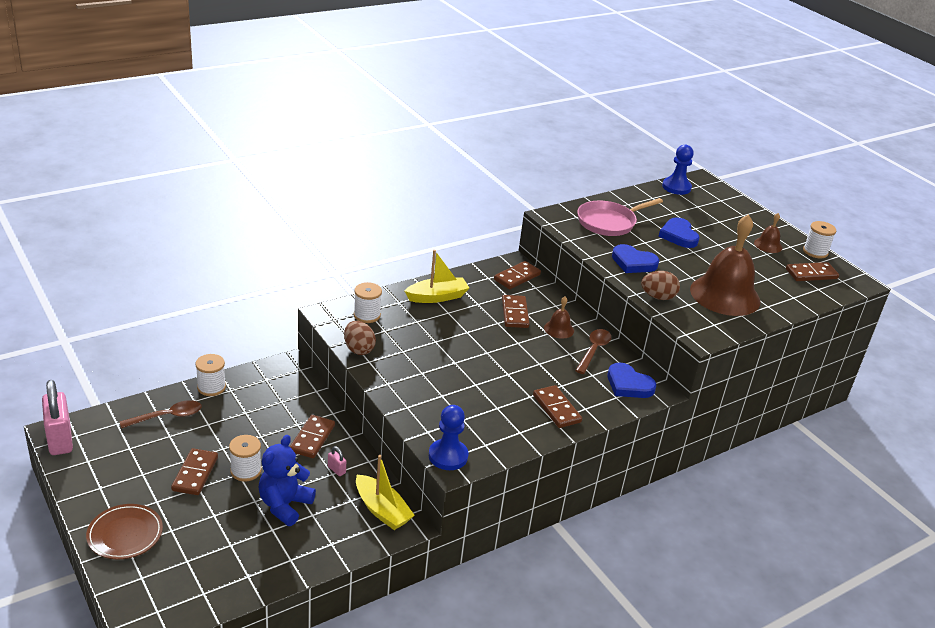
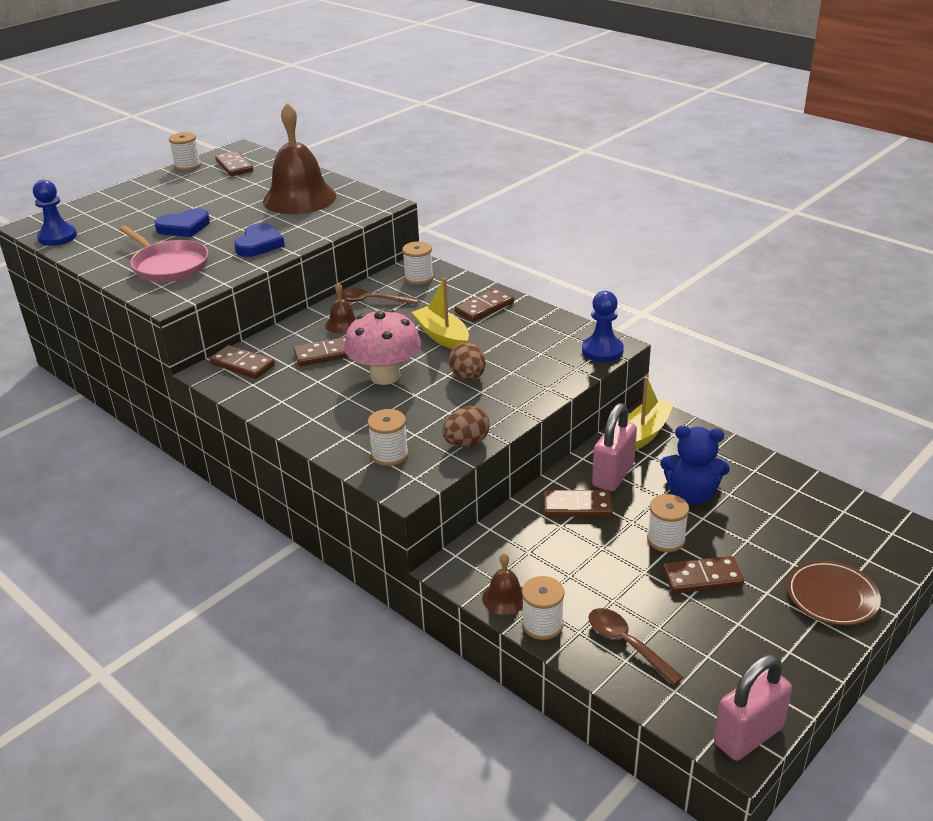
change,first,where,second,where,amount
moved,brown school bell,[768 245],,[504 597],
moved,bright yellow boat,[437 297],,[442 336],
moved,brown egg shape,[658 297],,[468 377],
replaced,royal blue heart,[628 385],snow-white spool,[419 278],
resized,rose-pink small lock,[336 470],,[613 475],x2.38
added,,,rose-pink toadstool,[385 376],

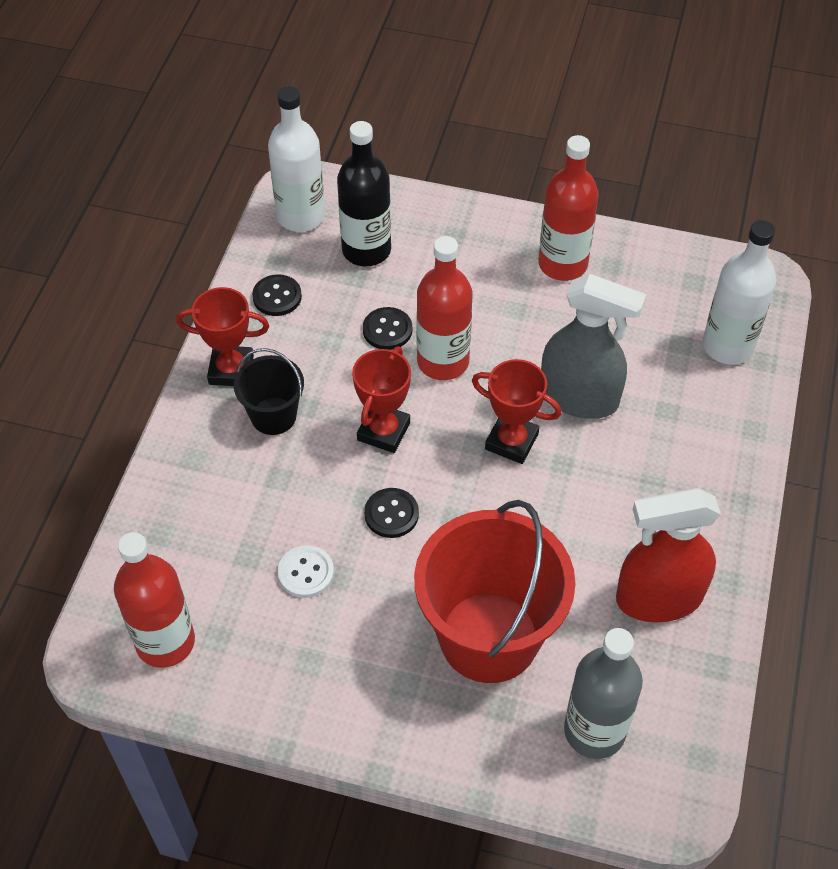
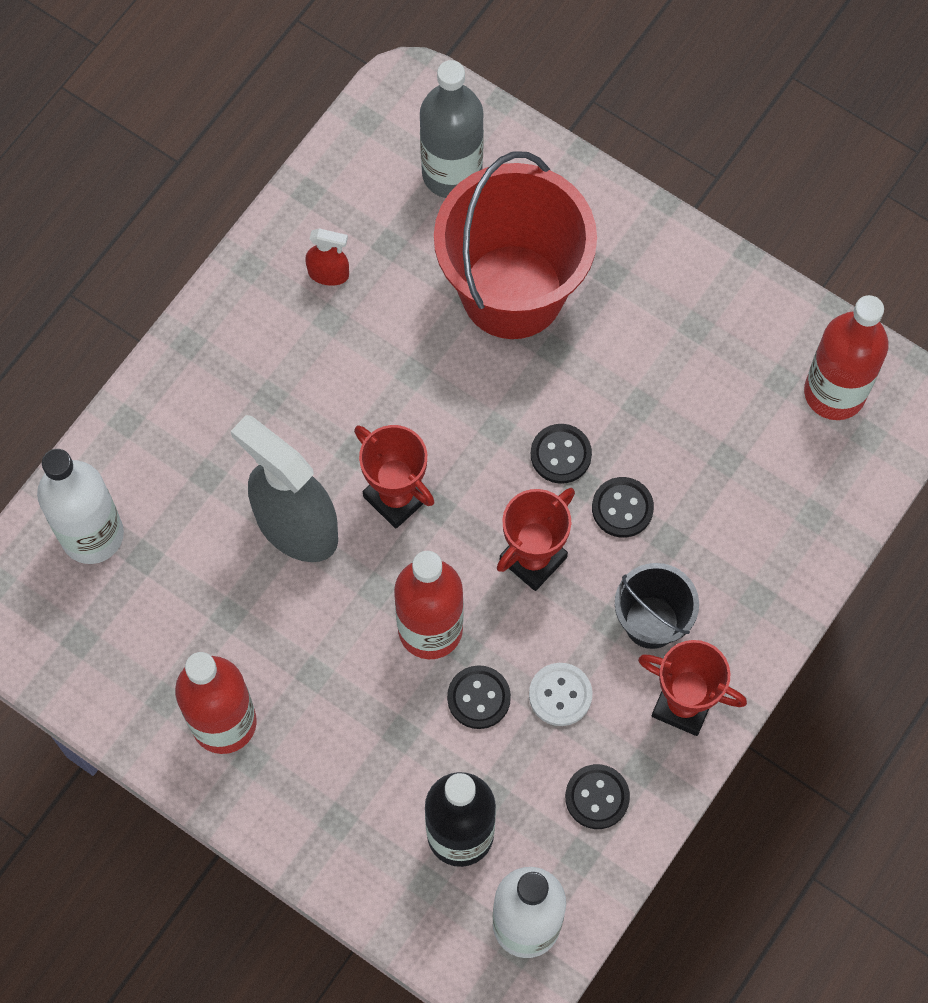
change,first,where,second,where,amount
resized,crimson spray bottle,[658 598],,[328 274],x0.45
moved,snow-white button,[306 573],,[560 695],
added,,,black button,[622 508],

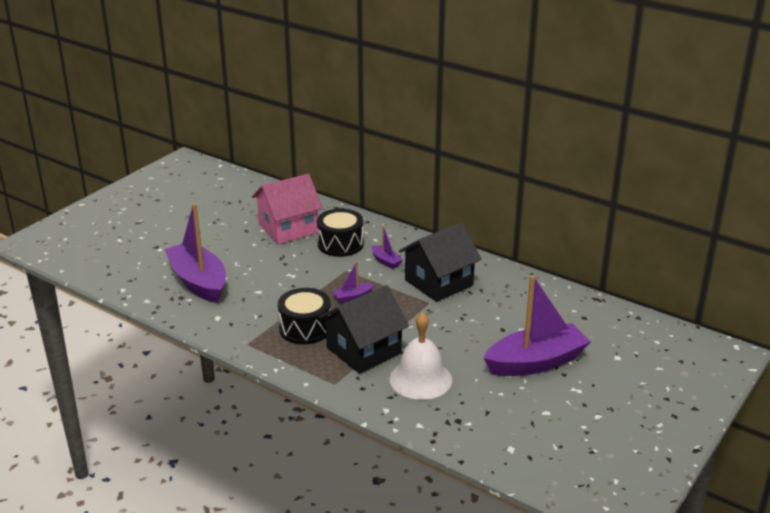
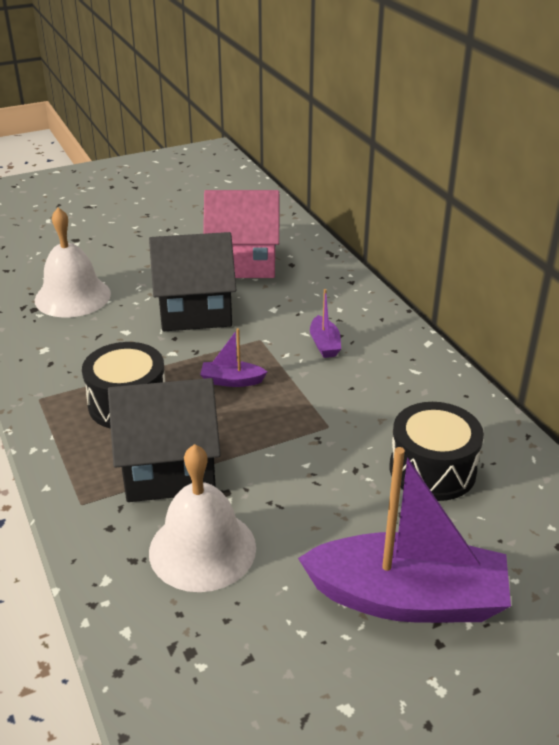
change,first,where,second,where,amount
replaced,purple boat,[198 282],snow-white school bell,[72 296],
moved,black toy drum,[340 244],,[432 470],
moved,black house,[439 282],,[195 310],

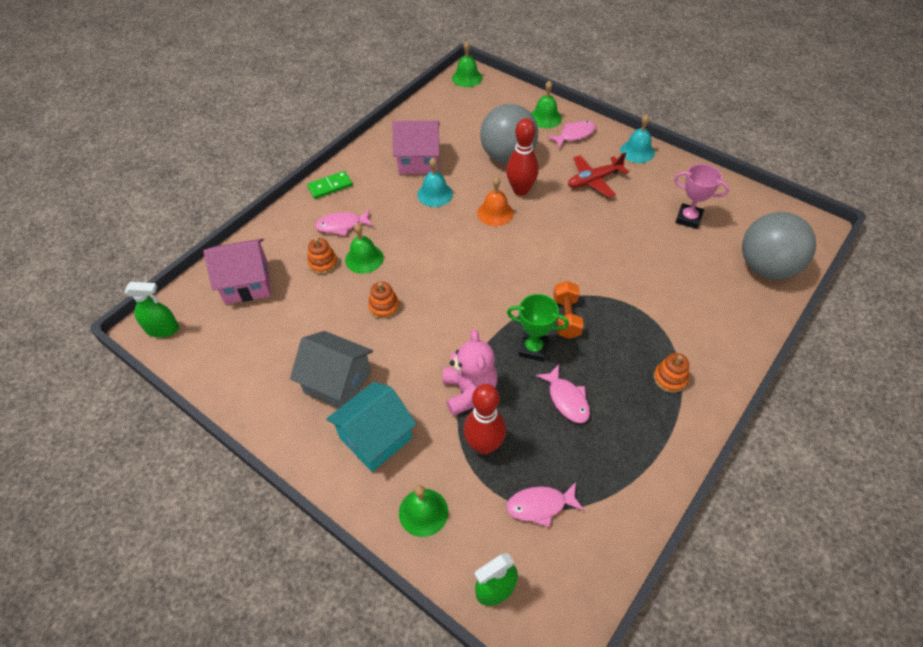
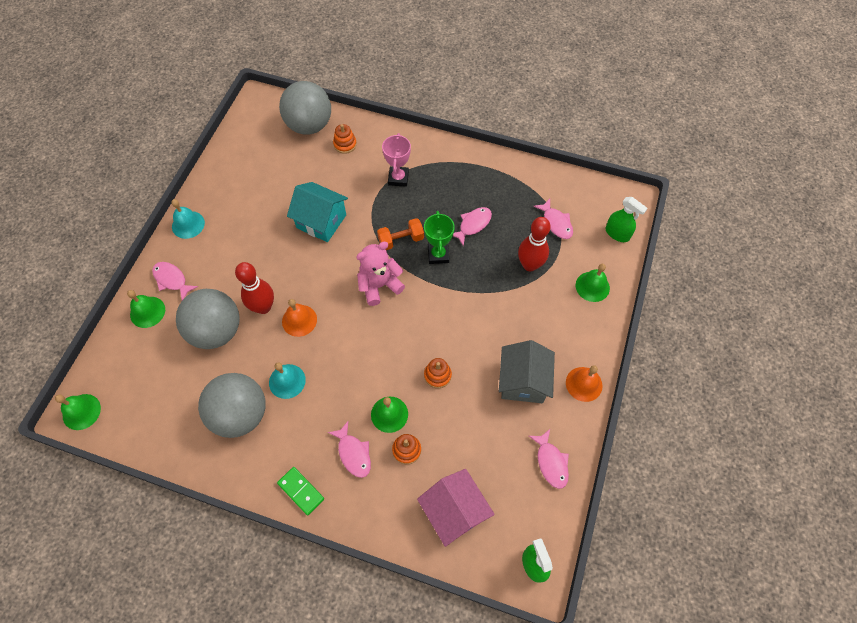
change,first,where,second,where,amount
replaced,rose-pink house,[418 161],ash-grey ball,[240 414],
removed,crimson toy plane,[594 180],,,
moved,rose-pink prize cup,[688 218],,[398 178],
moved,rose-pink stuffed bear,[469 392],,[379 285],
moved,orange-coloured ring stacker,[670 378],,[345 144],
moved,teal house,[375 438],,[321 221],
added,,,orange-coloured school bell,[584 384],
added,,,rose-pink fish,[551 462],

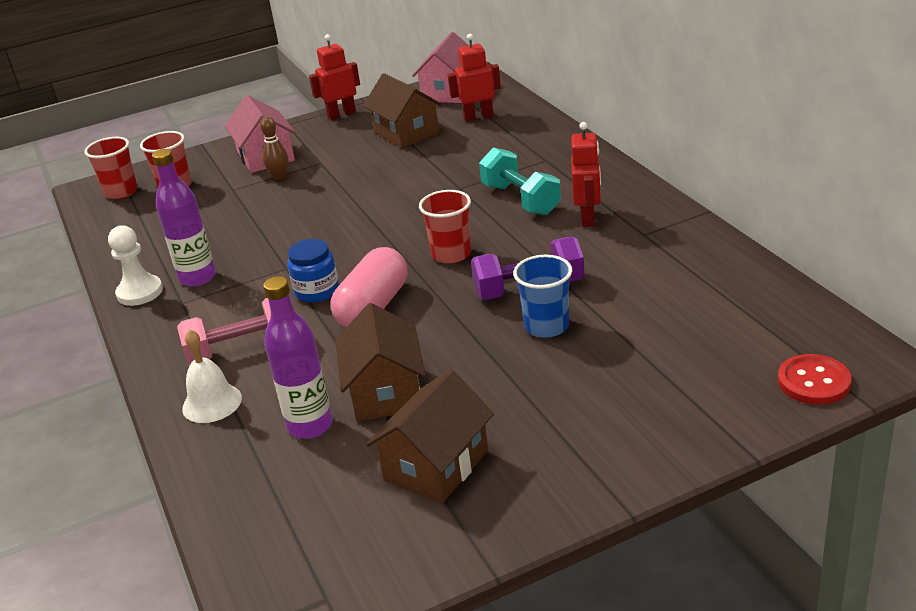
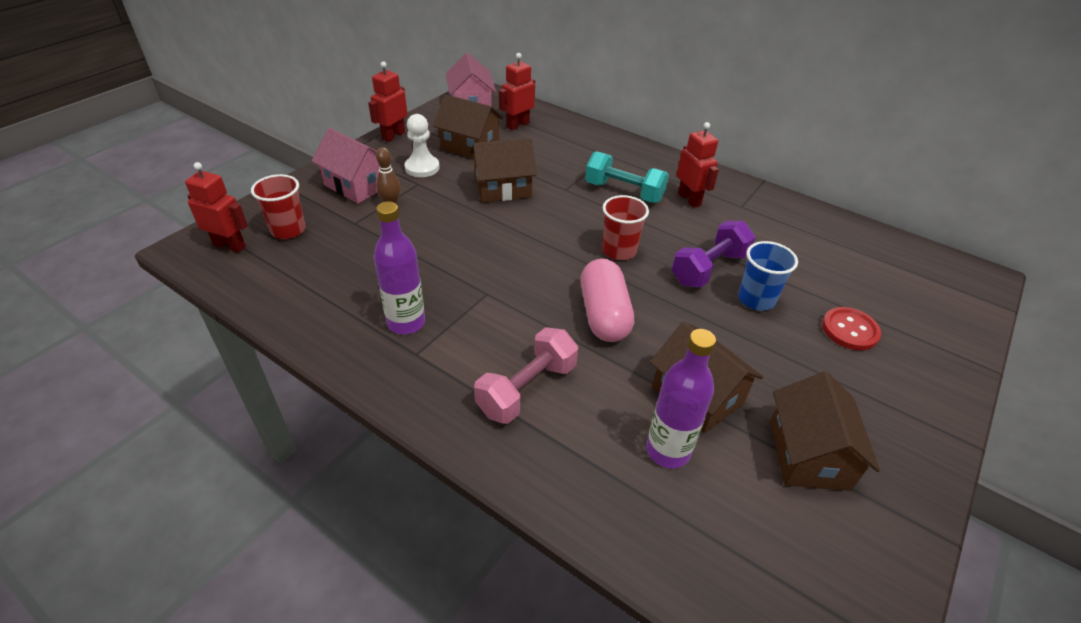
change,first,where,second,where,amount
replaced,crimson tumbler,[121 192],crimson robot,[230 246],
moved,snow-white chess pawn,[140 292],,[422 168],
removed,royal blue preserve jar,[317 291],,,
removed,snow-white school bell,[212 403],,,
moved,crimson button,[813 382],,[850 330],
added,,,brown house,[503 188],

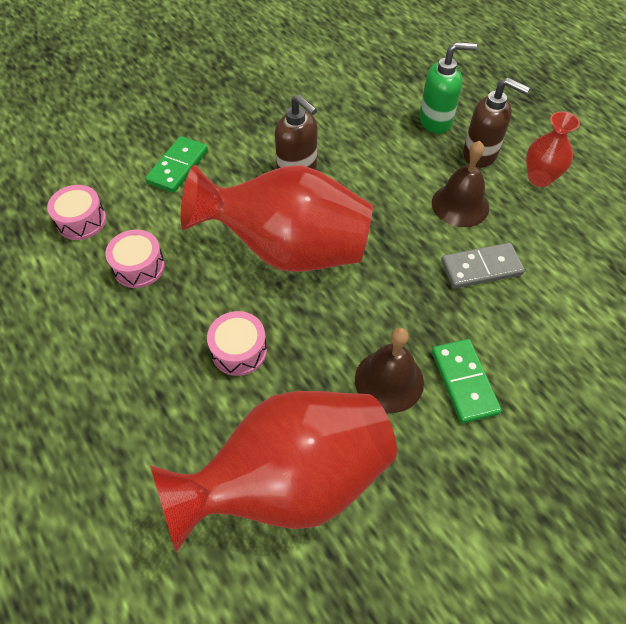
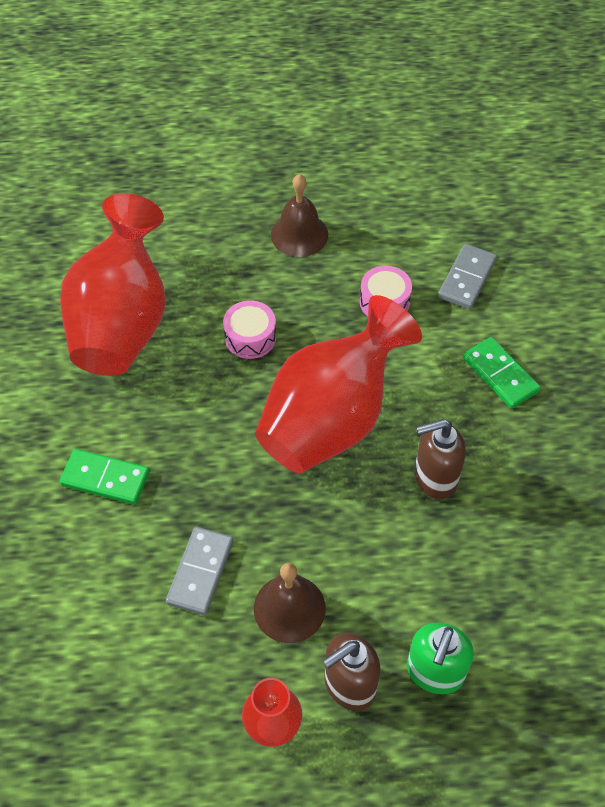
change,first,where,second,where,amount
replaced,rose-pink toy drum,[81 221],ash-grey domino,[467 279],
moved,brown school bell,[389 380],,[299 234],

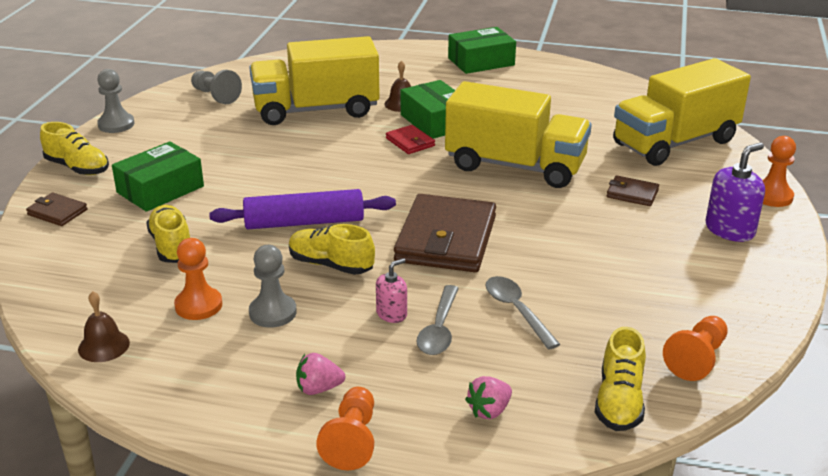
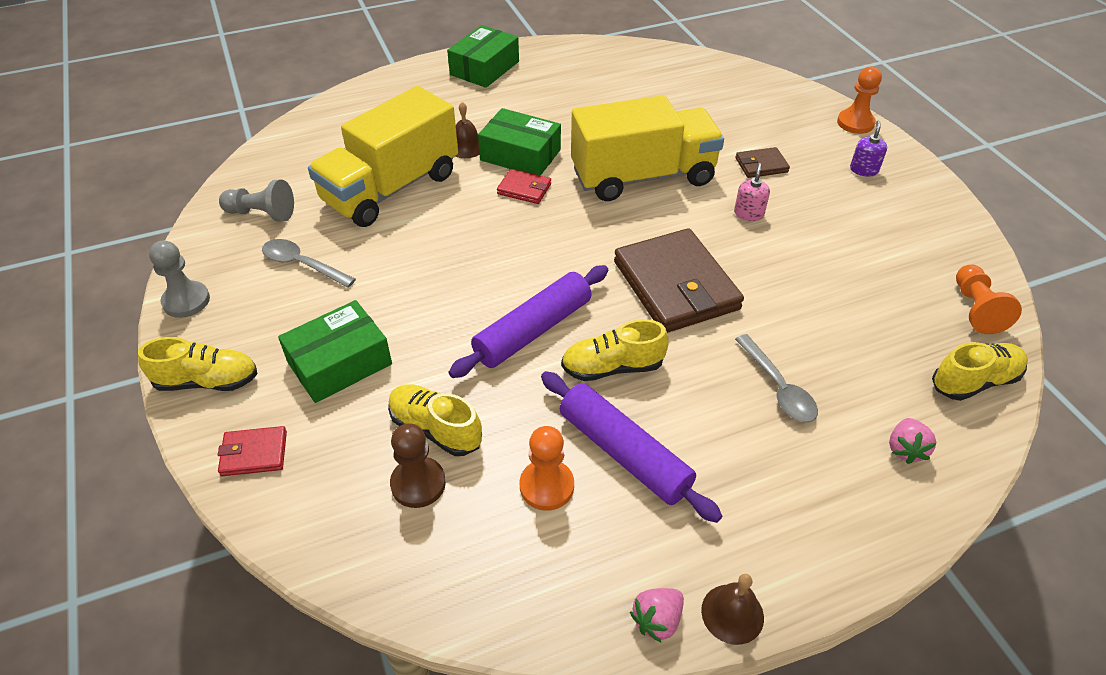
change,first,where,second,where,amount
removed,bright yellow toy truck,[675 143],,,
turned,emerald box,[160 189],,[340 363],45 degrees clockwise
resized,purple pump bottle,[730 230],,[864 170],x0.59
recoloured,brown card wallet,[57 212],crimson card wallet,[254 453],
replaced,ash-grey chess pawn,[273 312],purple rolling pin,[624 453],
moved,rose-pink pump bottle,[391 314],,[748 213],
moved,ash-grey teaspoon,[517 311],,[302 264],
moved,brown school bell,[103 346],,[732 613],
turned,bright yellow shoe,[619 401],,[974 381],90 degrees counterclockwise
moved,rose-pink toy strawberry,[318 388],,[657 620],
removed,orange-coloured chess pawn,[352 440],,,
added,,,brown chess pawn,[418 484],

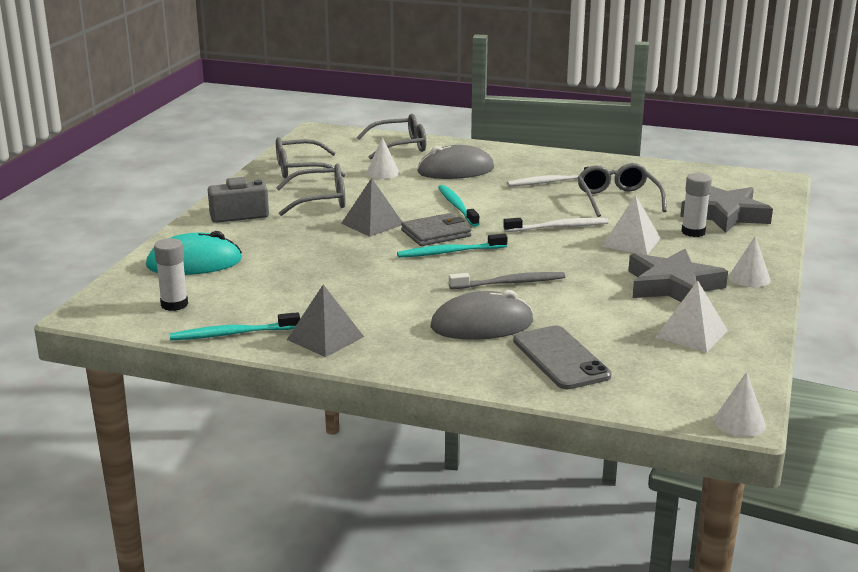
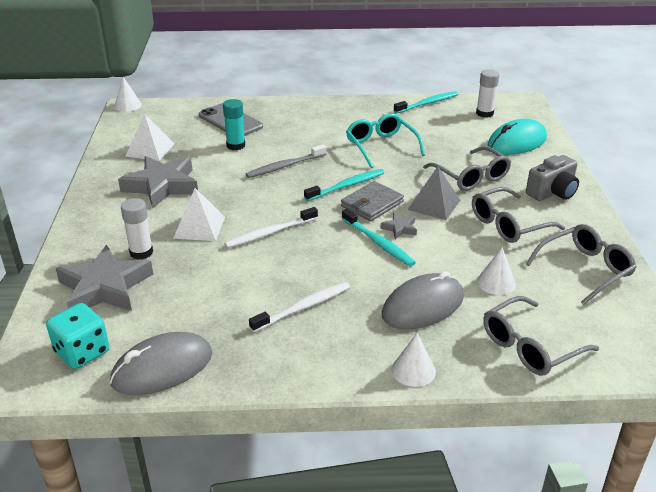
change,first,where,second,where,amount
moved,ash-grey glasses,[618 199],,[471 177],
moved,snow-white solid cone,[749 278],,[413 370],
removed,ash-grey pyramid shape,[325 338],,,
moved,ash-grey computer mouse,[482 325],,[162 368],
added,,,teal glue,[236 145],
added,,,teal glasses,[381 146],
added,,,ash-grey five-pointed star,[399 228],
added,,,teal game die,[82 352],

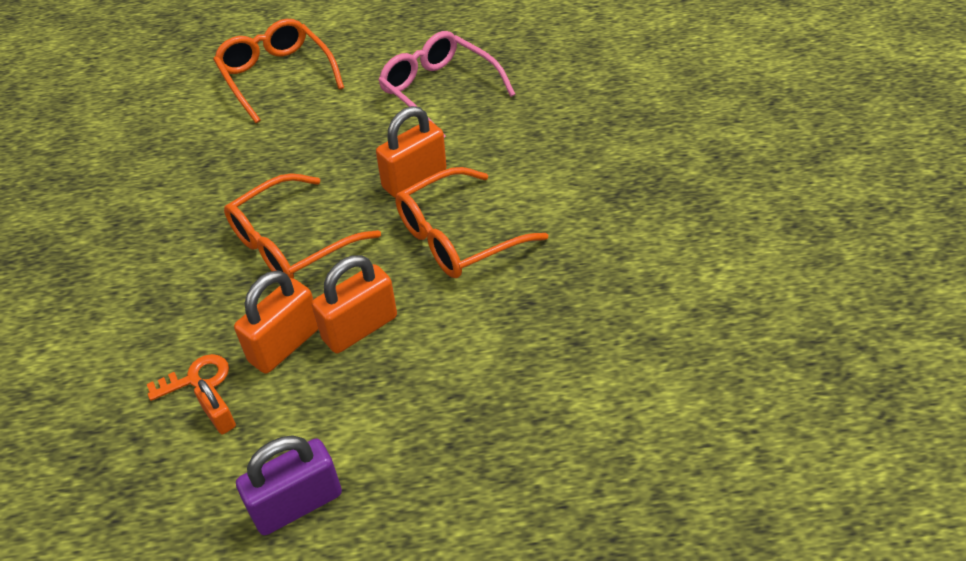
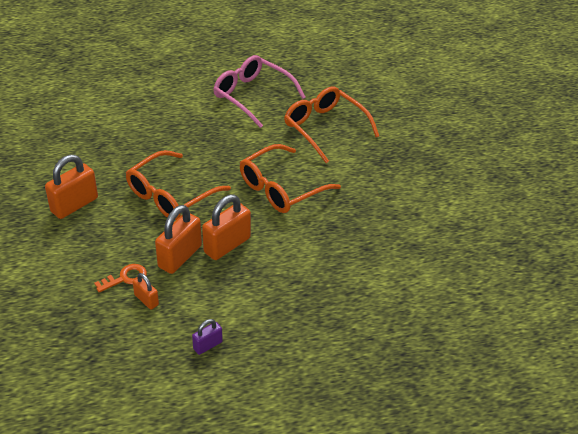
change,first,where,second,where,amount
moved,orange-coloured glasses,[276 76],,[325 128],
moved,orange-coloured small lock,[414 179],,[74 205],
resized,purple small lock,[297 504],,[207 345],x0.53

